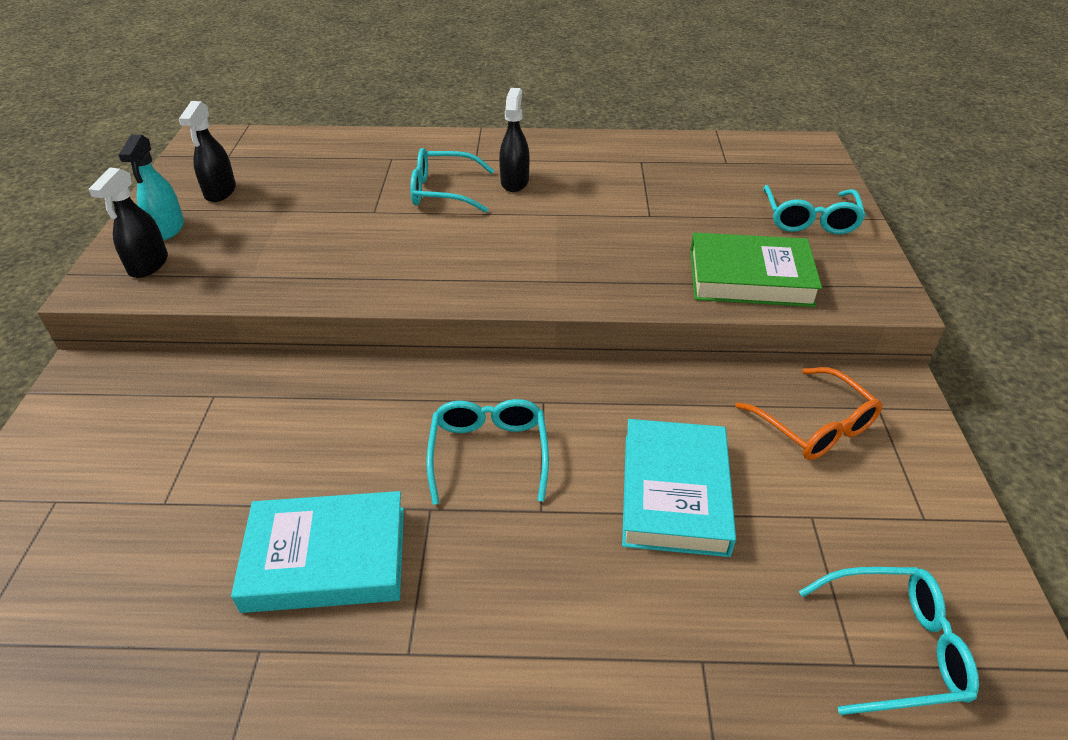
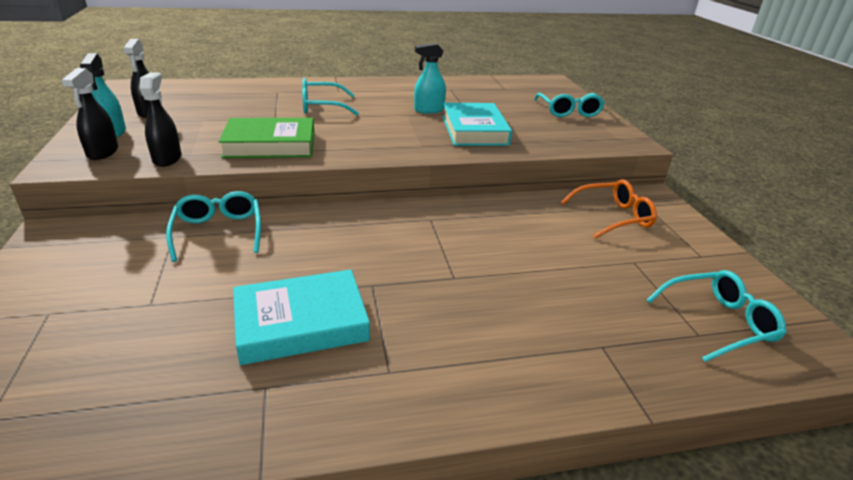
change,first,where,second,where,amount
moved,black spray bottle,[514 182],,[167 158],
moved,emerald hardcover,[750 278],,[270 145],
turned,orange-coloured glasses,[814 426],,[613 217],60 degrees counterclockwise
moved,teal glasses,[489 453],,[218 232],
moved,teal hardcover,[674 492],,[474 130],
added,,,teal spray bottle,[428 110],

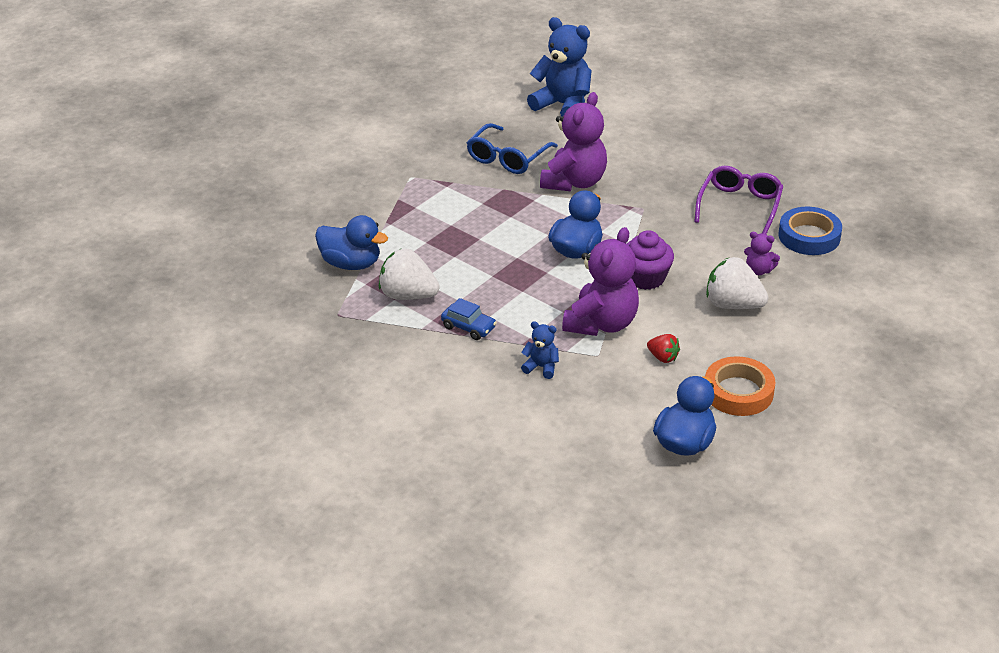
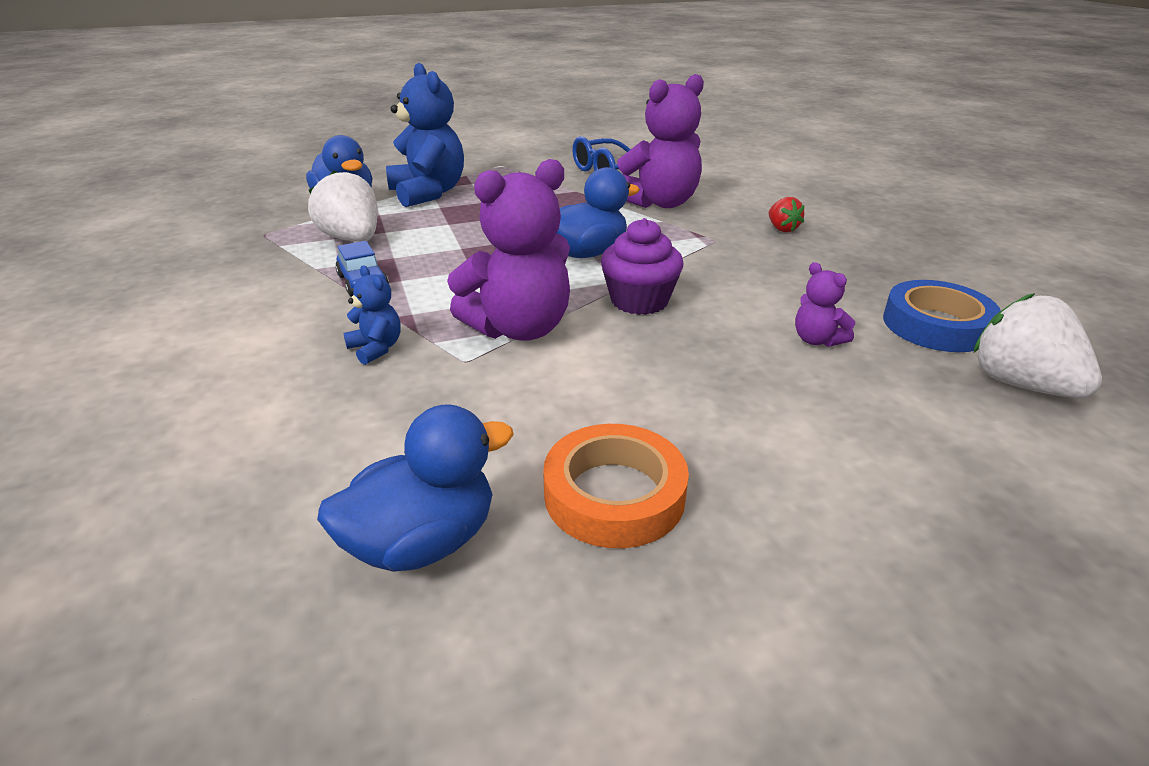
change,first,where,second,where,amount
moved,royal blue stuffed bear,[563 105],,[428 193],
removed,purple glasses,[739 206],,,
moved,snow-white toy strawberry,[733 305],,[1021 384],
moved,crimson toy strawberry,[663 357],,[782 229],

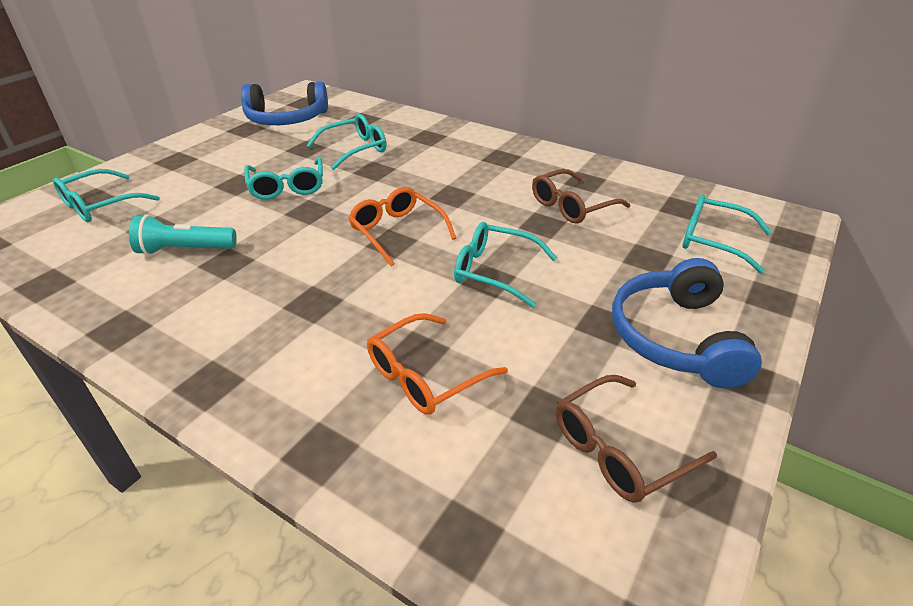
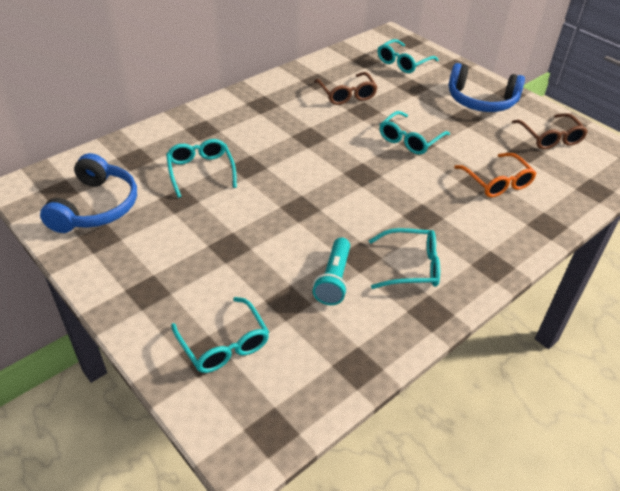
change,first,where,second,where,amount
moved,teal glasses,[287 186],,[410 266],
removed,orange-coloured glasses,[397 232],,,

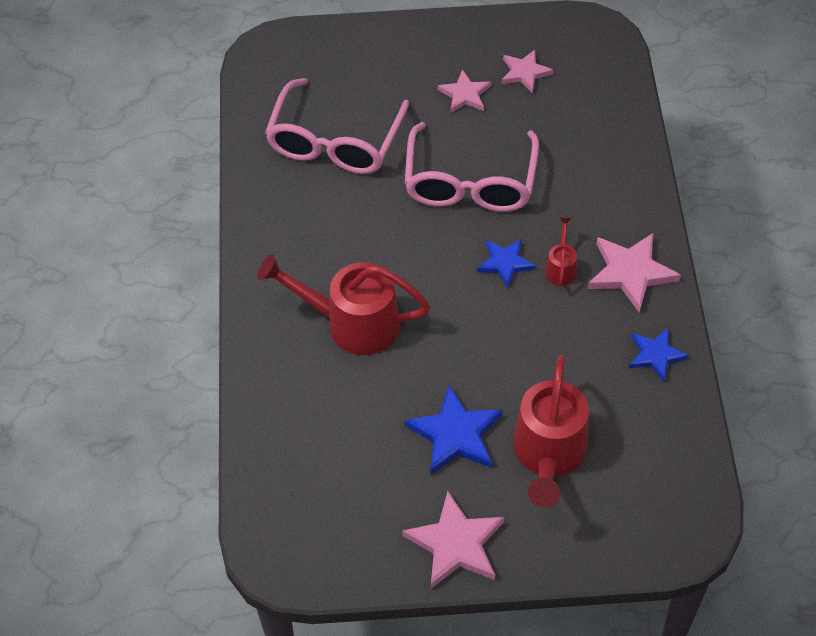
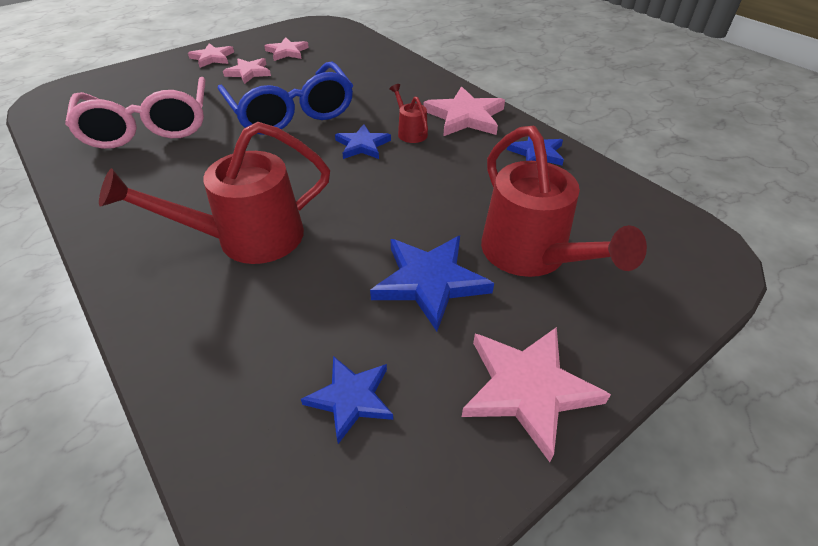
change,first,where,second,where,amount
recoloured,rose-pink glasses,[470 183],royal blue glasses,[291 112],
added,,,rose-pink five-pointed star,[212 58],
added,,,royal blue five-pointed star,[351 398],

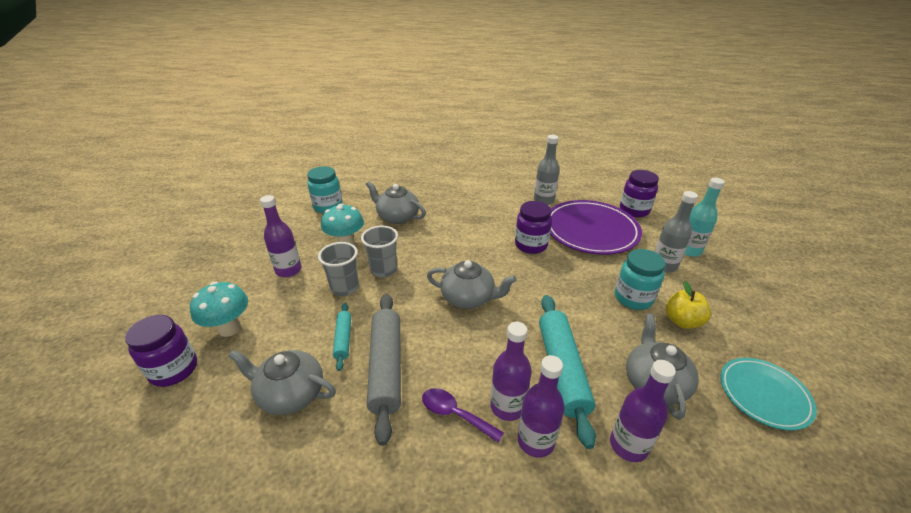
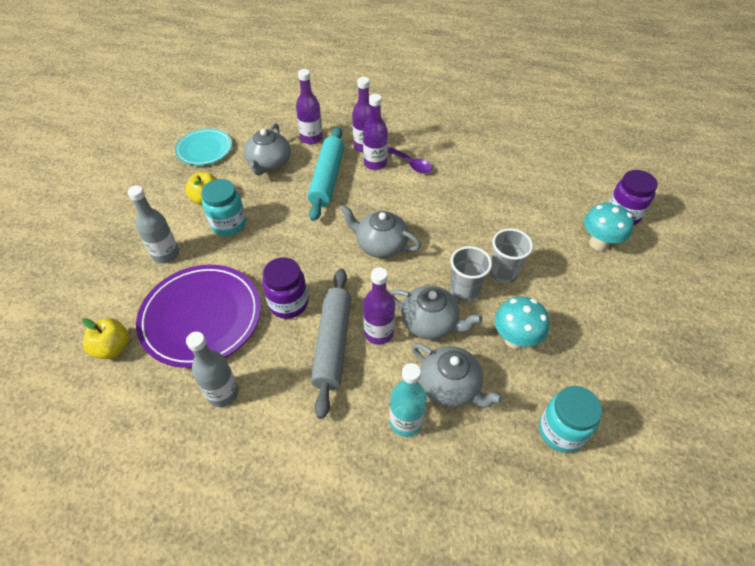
change,first,where,second,where,amount
replaced,purple preserve jar,[634 210],bright yellow toy apple,[113 348],
moved,teal drink bottle,[689 250],,[406 422],
moved,purple drink bottle,[288 270],,[378 333],
moved,ash-grey rolling pin,[386 367],,[332 344],
removed,teal rolling pin,[343 339],,,
moved,ash-grey teapot,[290 393],,[430 323],

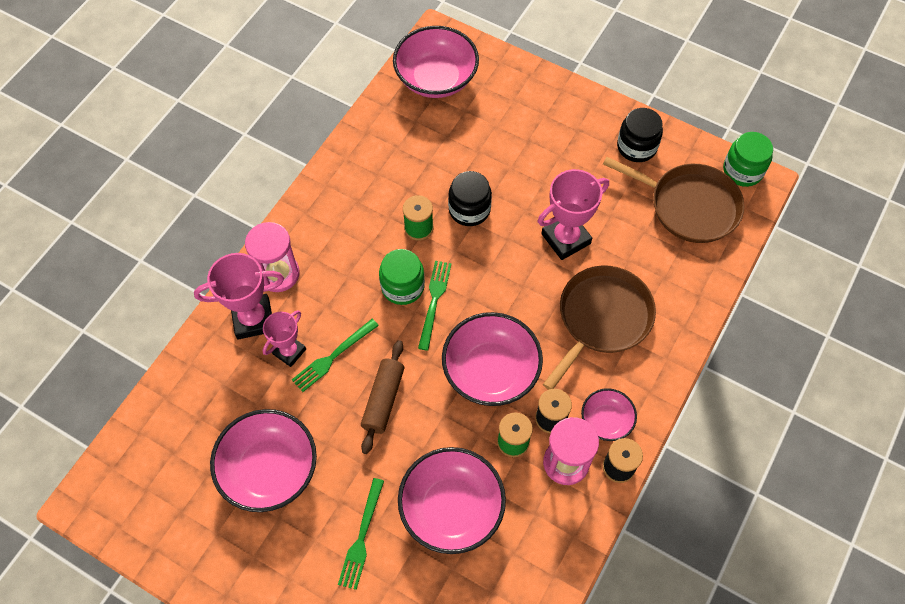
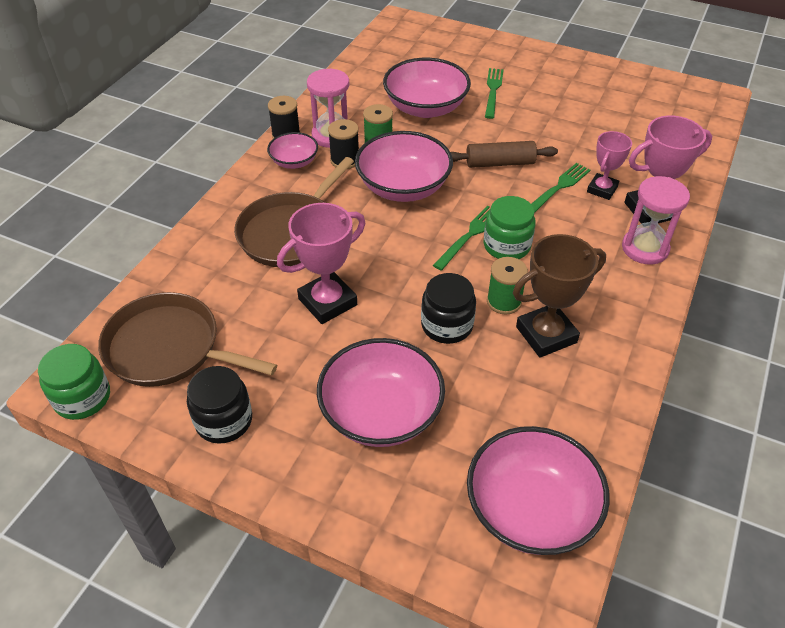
change,first,where,second,where,amount
turned,emerald dinner fork,[434 301],,[469 235],150 degrees counterclockwise
turned,brown rolling pin,[383 400],,[500 163],75 degrees clockwise
moved,rose-pink bowl,[269 469],,[381 413],
added,,,brown prize cup,[546 334],

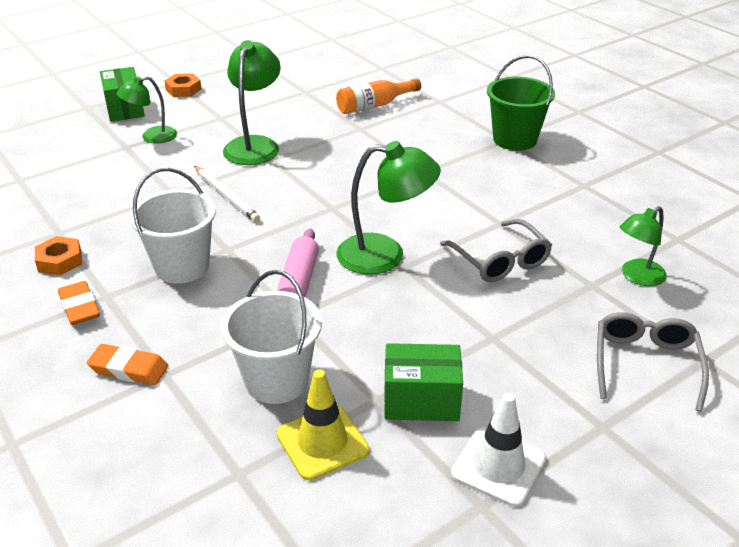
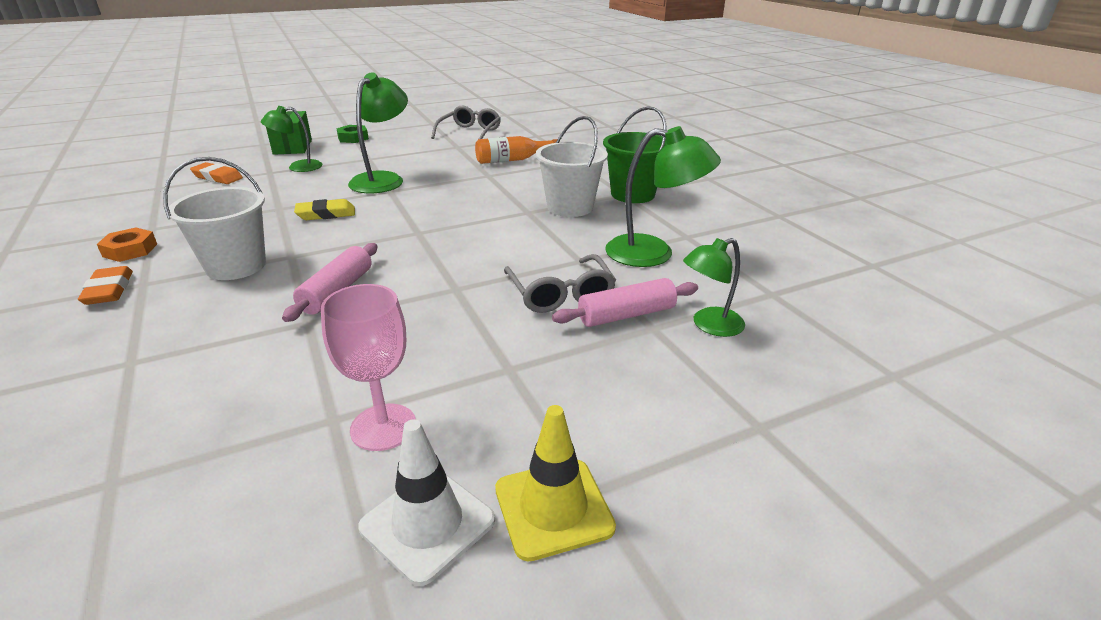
change,first,where,second,where,amount
recoloured,orange-coloured hexagon nut,[183 89],emerald hexagon nut,[353 138],
moved,emerald reading lamp,[385 255],,[653 253],
replaced,snow-white wooden pencil,[226 196],bright yellow eraser,[326 214],
moved,snow-white bucket,[277 380],,[570 207],
moved,ash-grey glasses,[645 364],,[469 133],
replaced,emerald box,[421 400],rose-pink goblet,[383 427],
moved,orange-coloured eraser,[129 369],,[217 177],
moved,bright yellow safety cone,[322 442],,[553 508],
added,,,rose-pink rolling pin,[626 315],

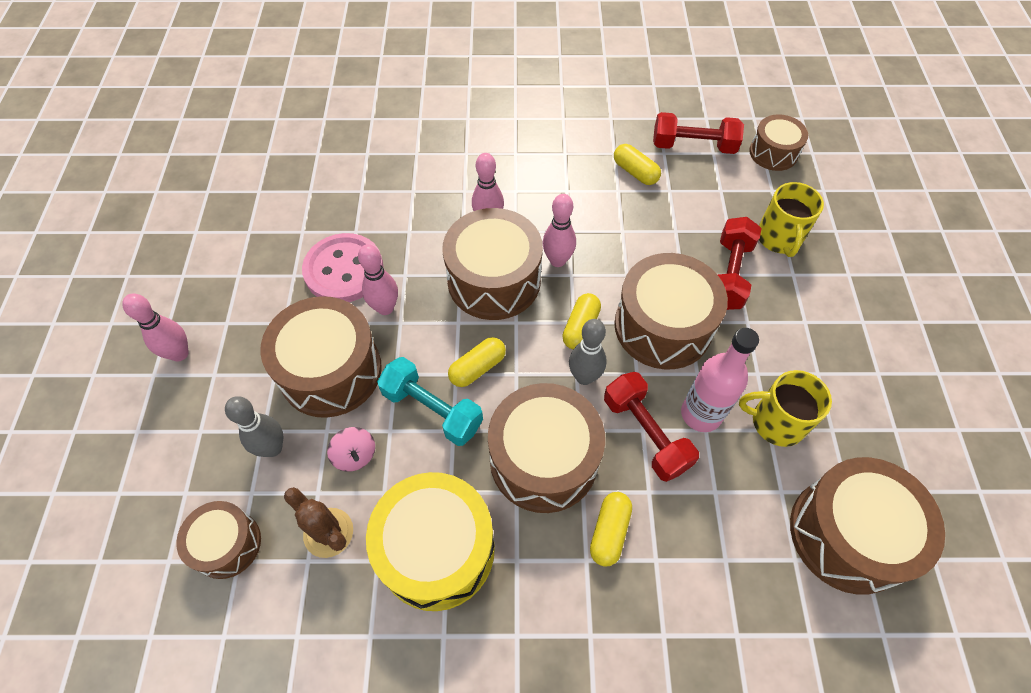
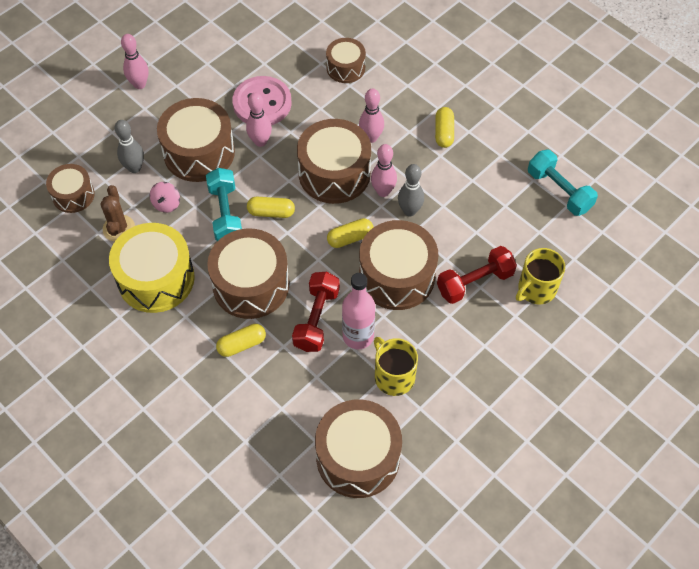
change,first,where,second,where,amount
recoloured,crimson hand weight,[693 146],teal hand weight,[559 191],
moved,brown toy drum,[773 153],,[345 68],
moved,bright yellow pill,[635 172],,[443 133],
moved,ash-grey tenpin,[584 377],,[409 211],

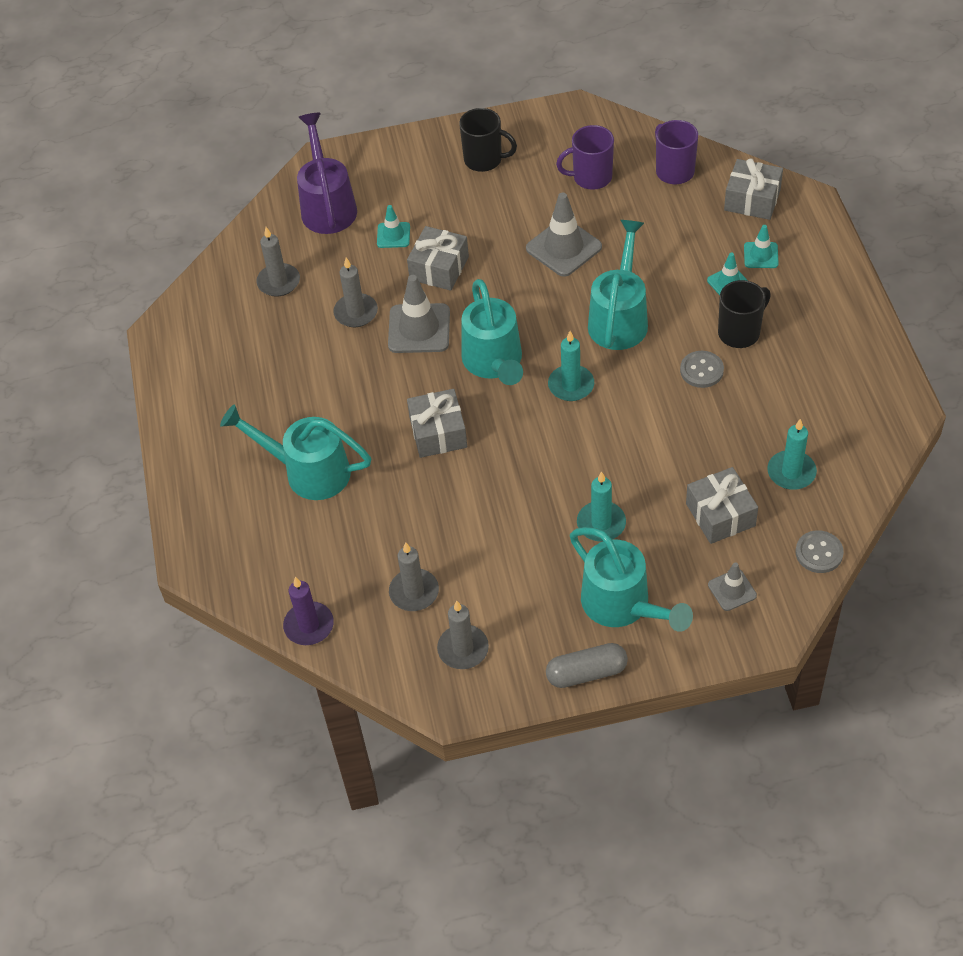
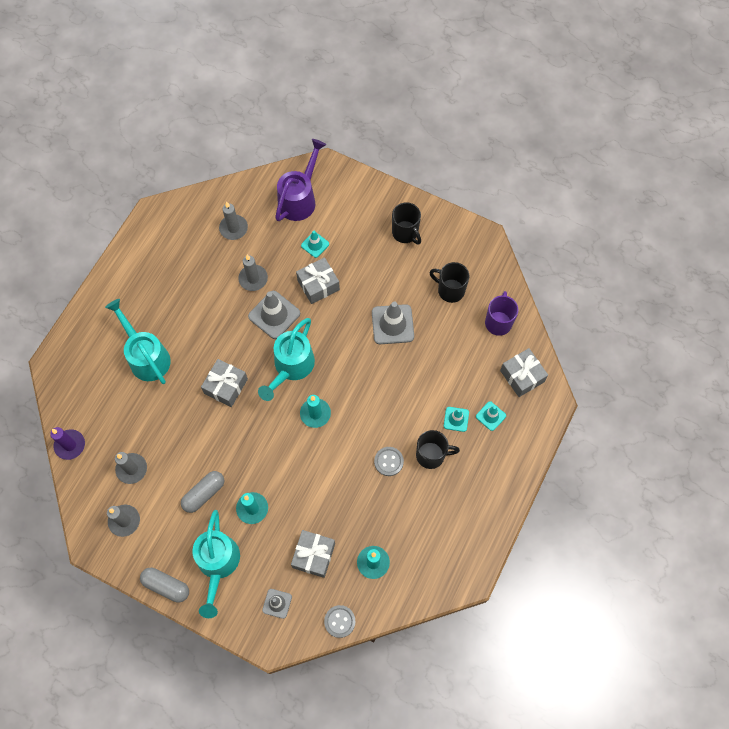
change,first,where,second,where,amount
recoloured,purple tea mug,[591 177],black tea mug,[450 290],
removed,teal watering can,[619 318],,,
added,,,ash-grey pill,[204 493],

